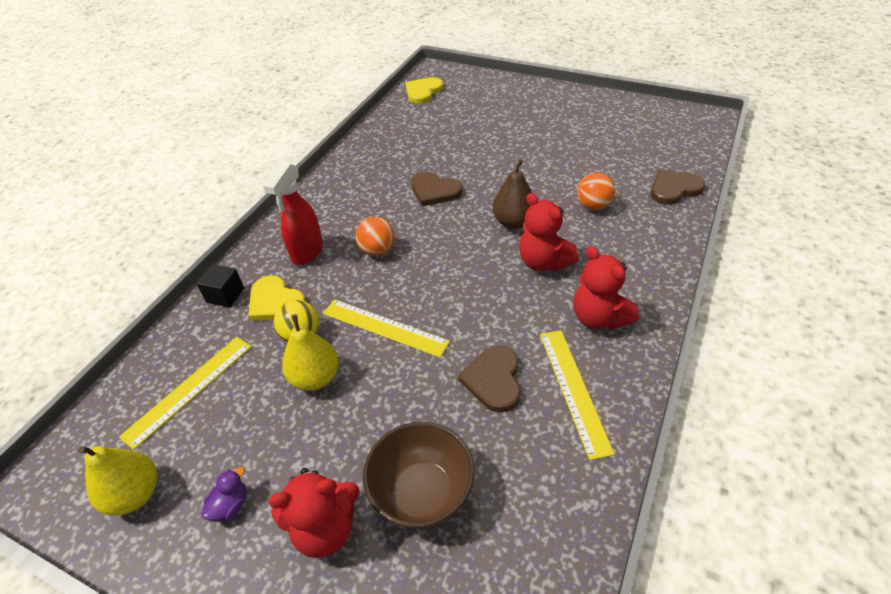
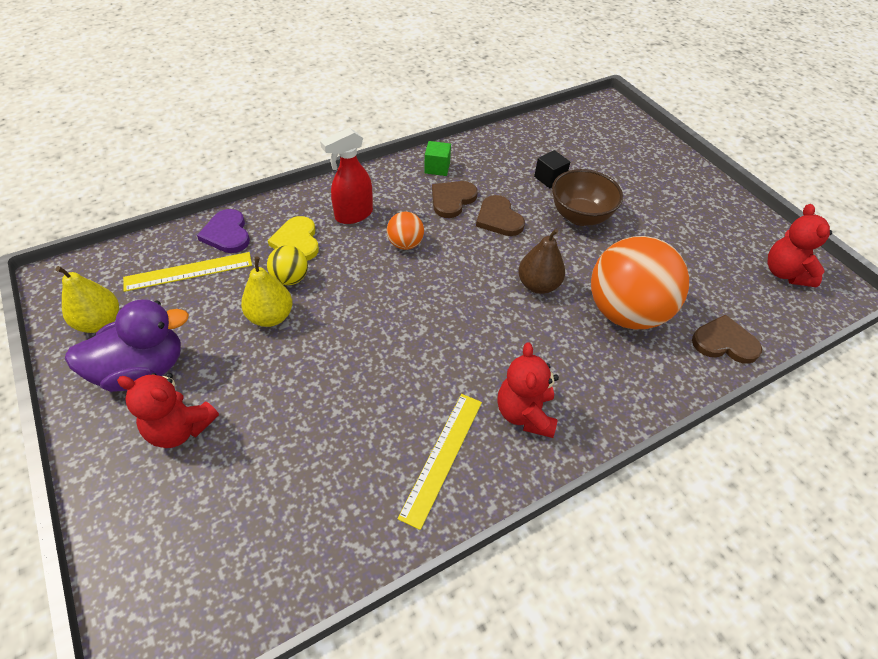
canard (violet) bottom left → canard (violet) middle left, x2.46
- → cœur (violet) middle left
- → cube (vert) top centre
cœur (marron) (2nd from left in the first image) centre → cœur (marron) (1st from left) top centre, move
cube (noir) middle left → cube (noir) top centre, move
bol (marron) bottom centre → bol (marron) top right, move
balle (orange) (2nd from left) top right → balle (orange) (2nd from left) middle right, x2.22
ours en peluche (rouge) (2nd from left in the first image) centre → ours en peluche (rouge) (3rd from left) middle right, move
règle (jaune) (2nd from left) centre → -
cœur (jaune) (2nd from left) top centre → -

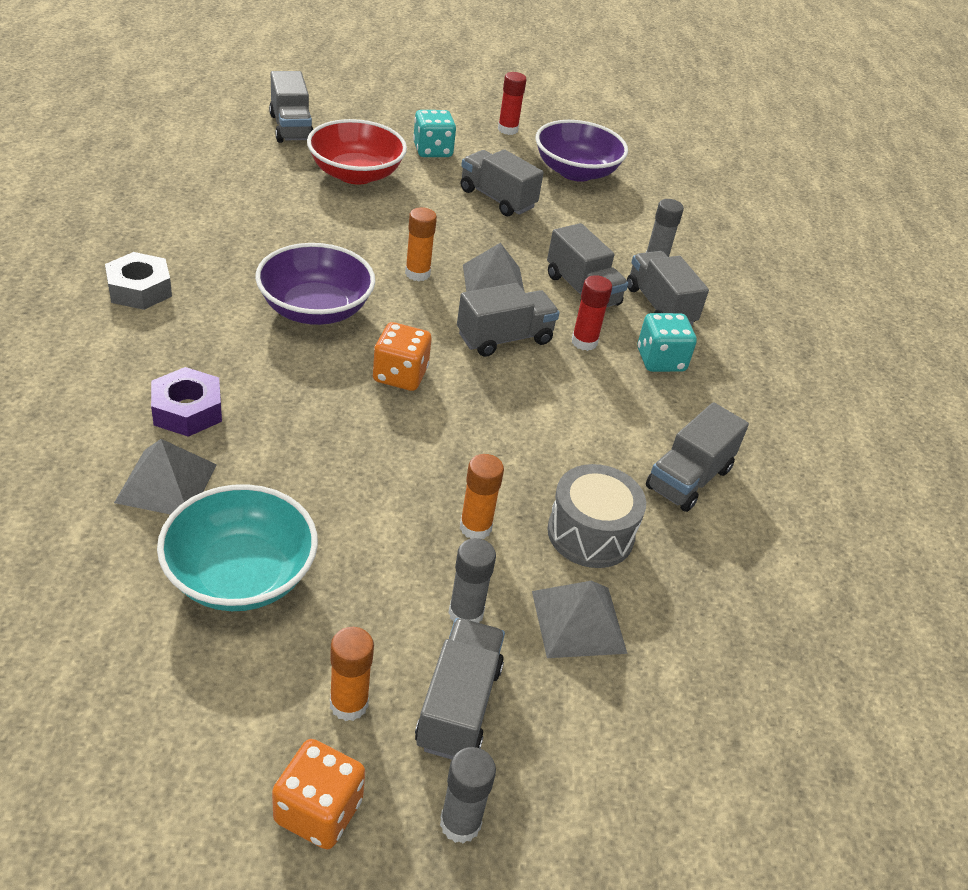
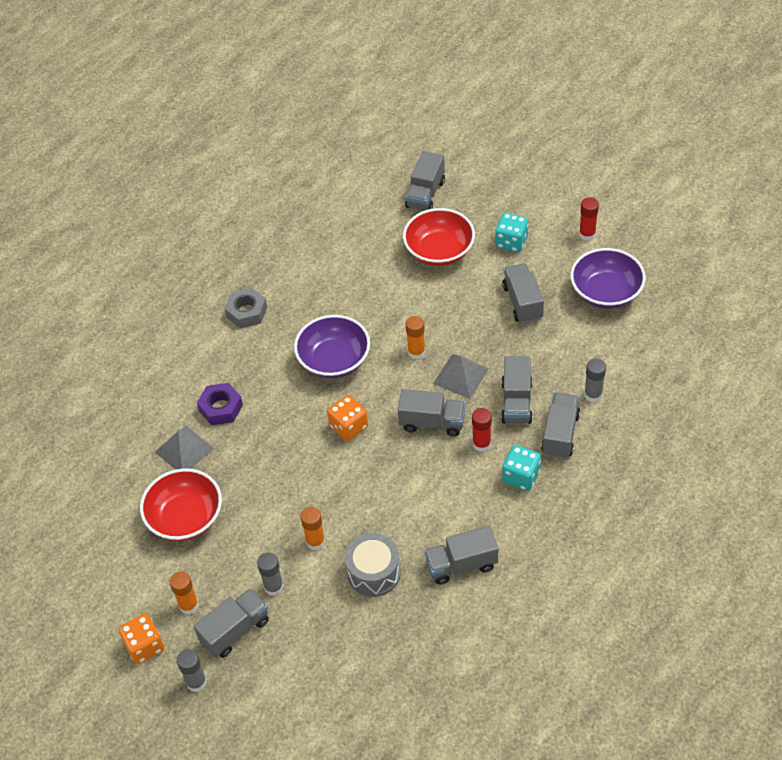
bol (turquoise) middle left → bol (rouge) (1st from left) middle left
pyramide (gris) (3rd from left) bottom centre → -

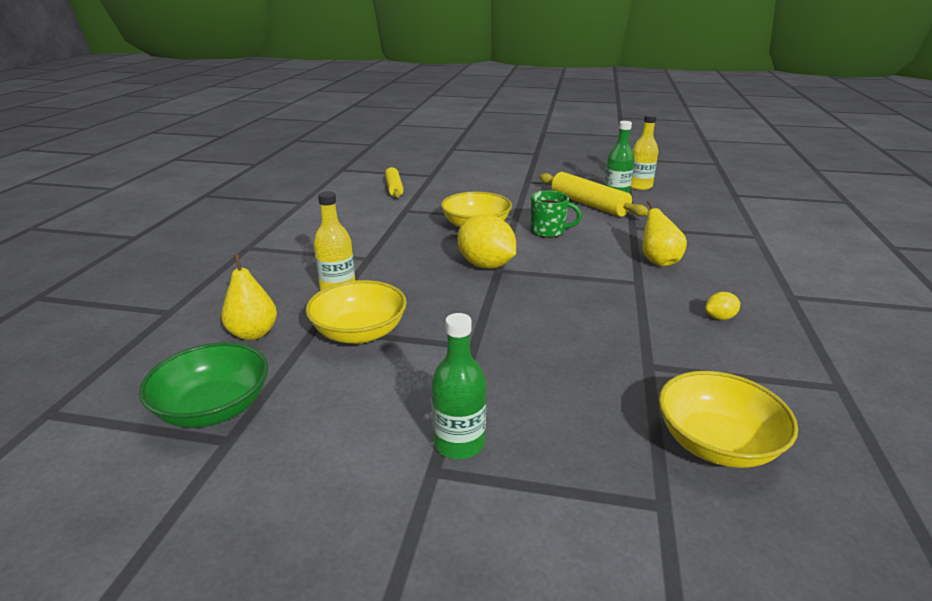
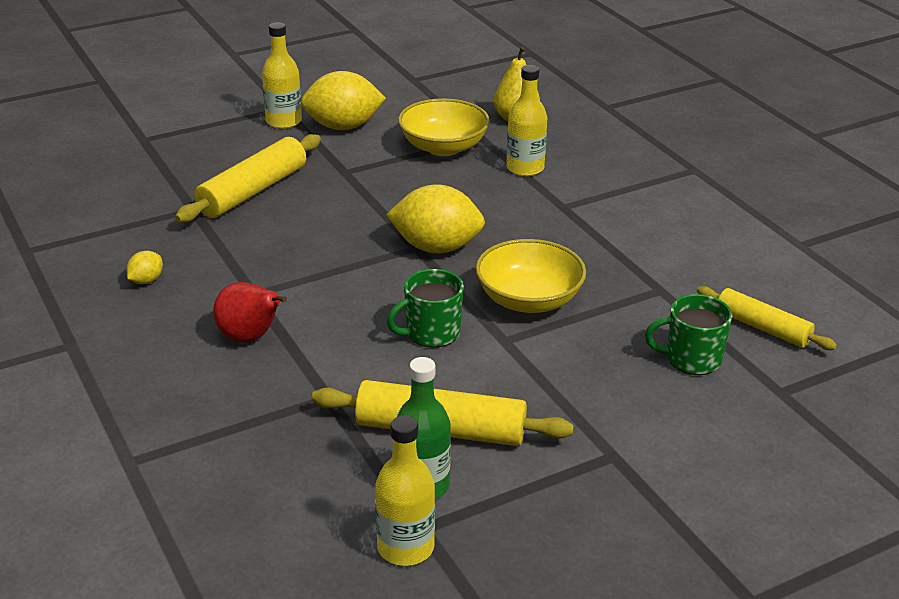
- → rouleau à pâtisserie (jaune) (1st from left) top left
poire (jaune) (2nd from left) middle right → poire (rouge) middle left
bouteille (vert) (1st from left) centre → bouteille (jaune) (1st from left) top left
- → citron (jaune) (2nd from left) top centre
- → tasse (vert) (2nd from left) middle right
bol (vert) middle left → -
bol (jaune) (3rd from left) bottom right → -

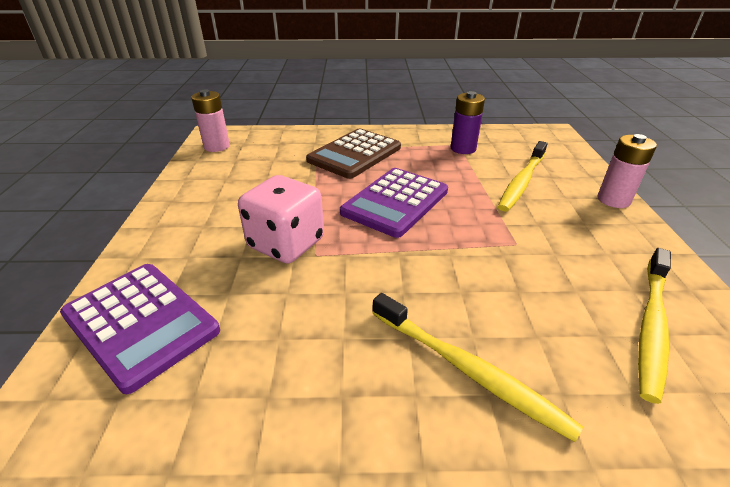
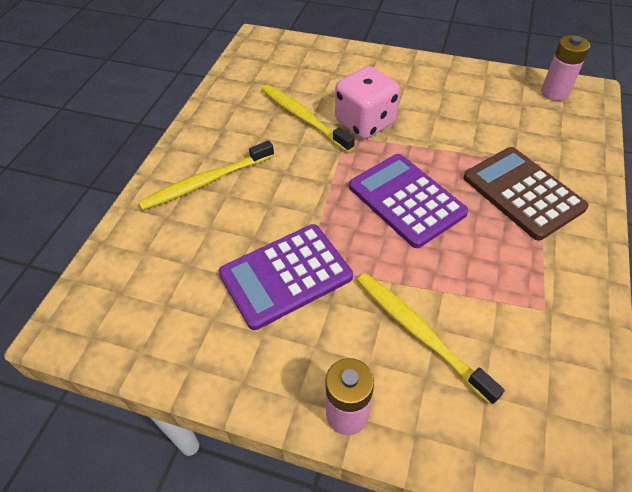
calculatrice (violet) (1st from left) bottom left → calculatrice (violet) (1st from left) centre, move
brosse à dents (jaune) (3rd from left in the first image) bottom right → brosse à dents (jaune) (2nd from left) top centre, move
pile (violet) top centre → -

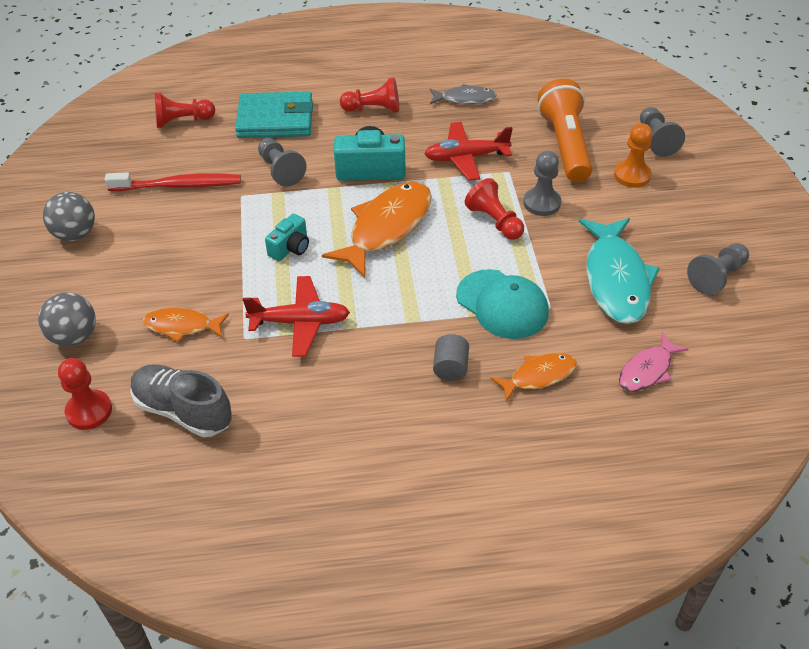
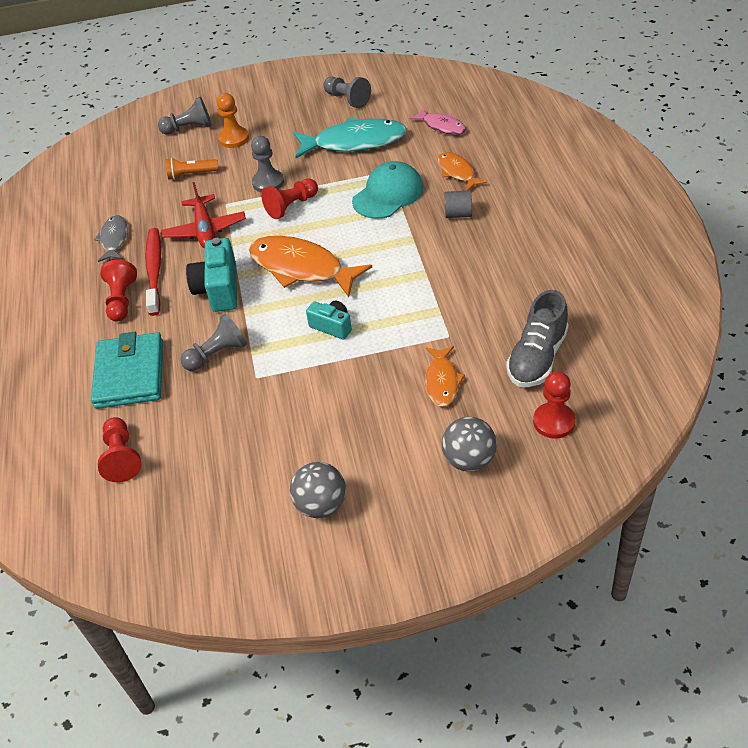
brosse à dents (rouge) top left → brosse à dents (rouge) middle left, move
lampe de poche (orange) top right → lampe de poche (orange) top left, x0.51
avion (rouge) (1st from left) centre → -

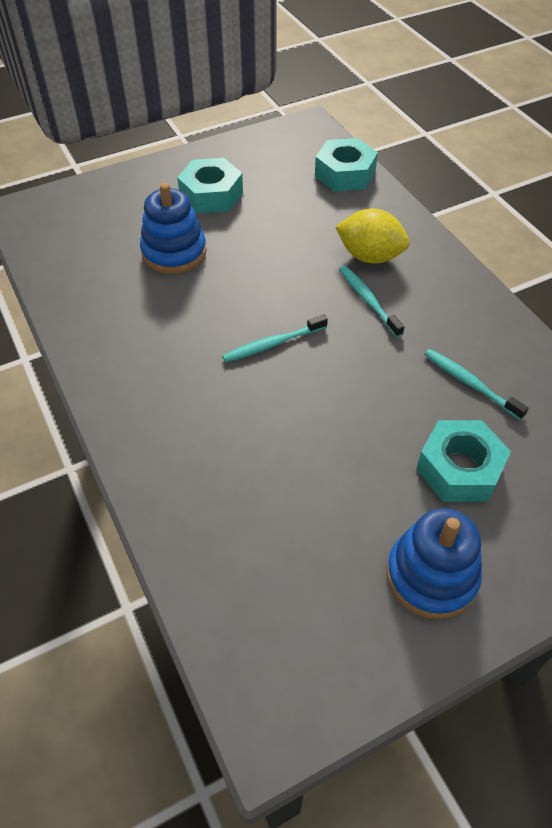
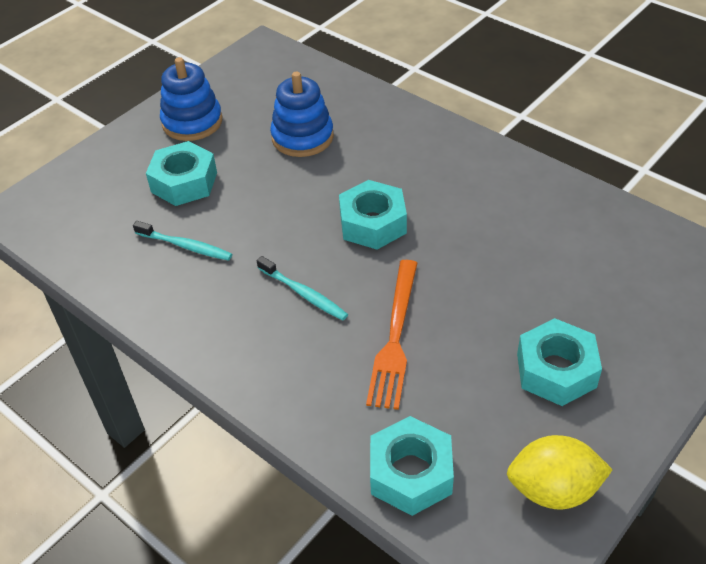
jouet à empiler (bleu) (1st from left in the first image) top left → jouet à empiler (bleu) (2nd from left) top centre, move
brosse à dents (turquoise) (1st from left) centre → écrou (turquoise) (2nd from left) centre
- → fourchette (orange) centre
citron (jaune) top right → citron (jaune) bottom right, move

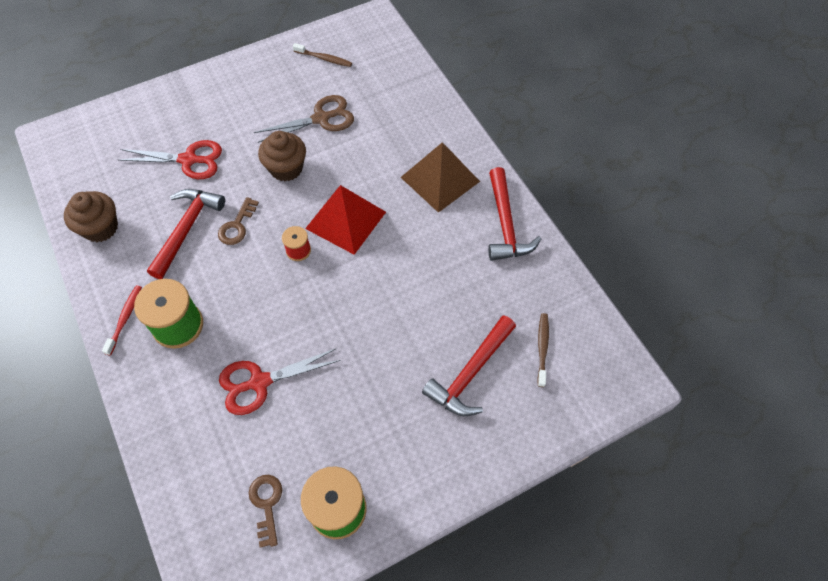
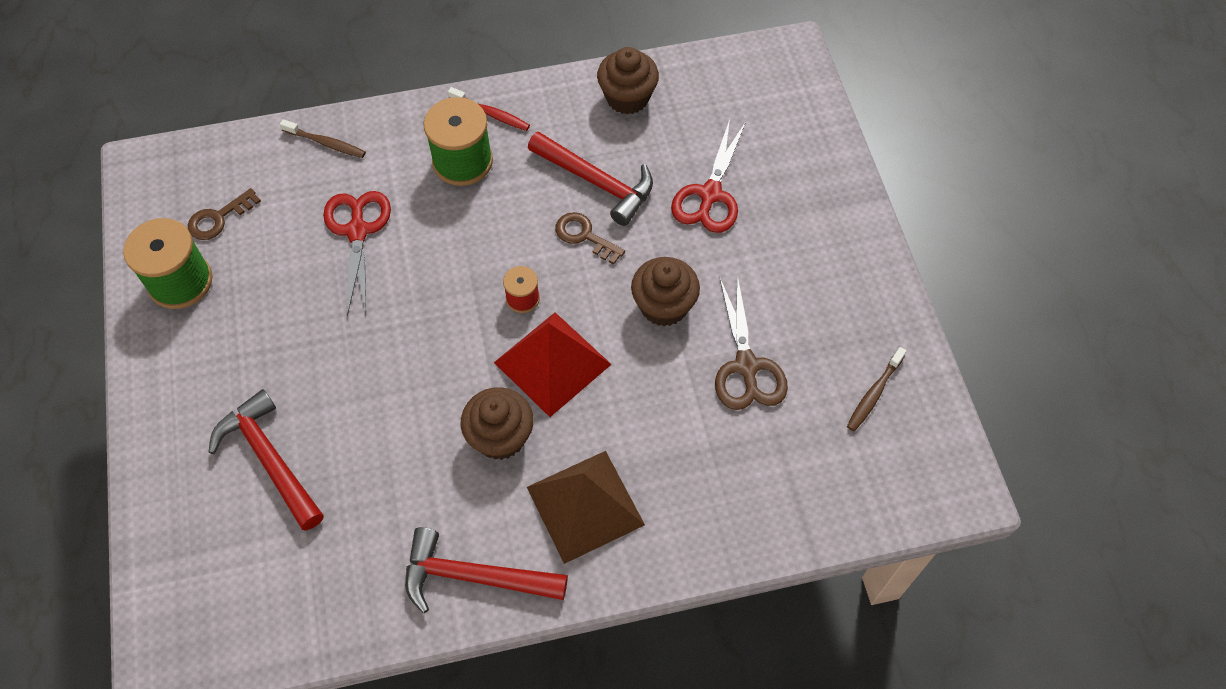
clé (marron) (2nd from left in the first image) bottom left → clé (marron) (1st from left) top left, 135 degrees clockwise
brosse à dents (marron) (2nd from left in the first image) centre → brosse à dents (marron) (1st from left) top left, move
- → muffin (marron) (1st from left) centre

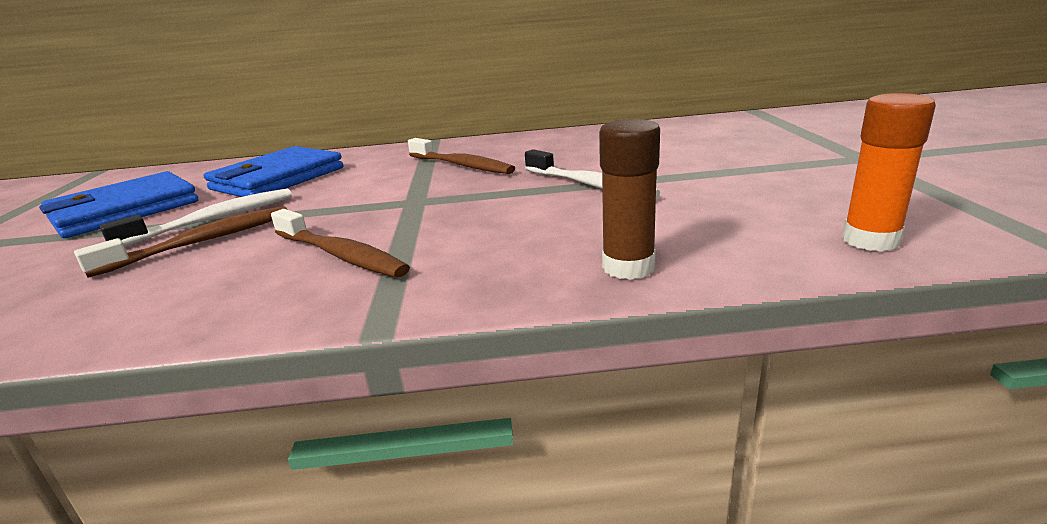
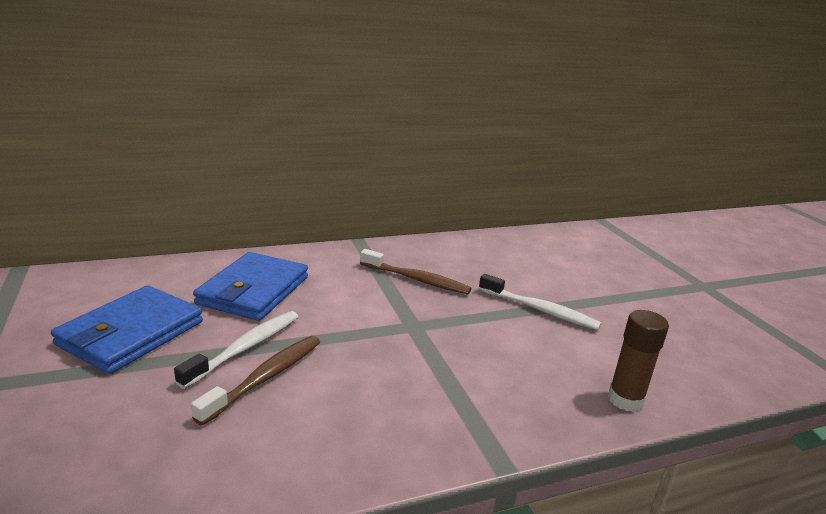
brosse à dents (marron) (2nd from left) middle left → -
bâton de colle (orange) top right → -

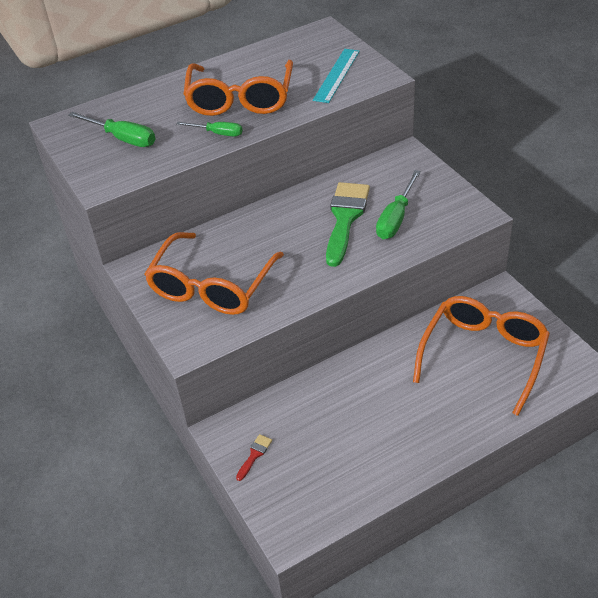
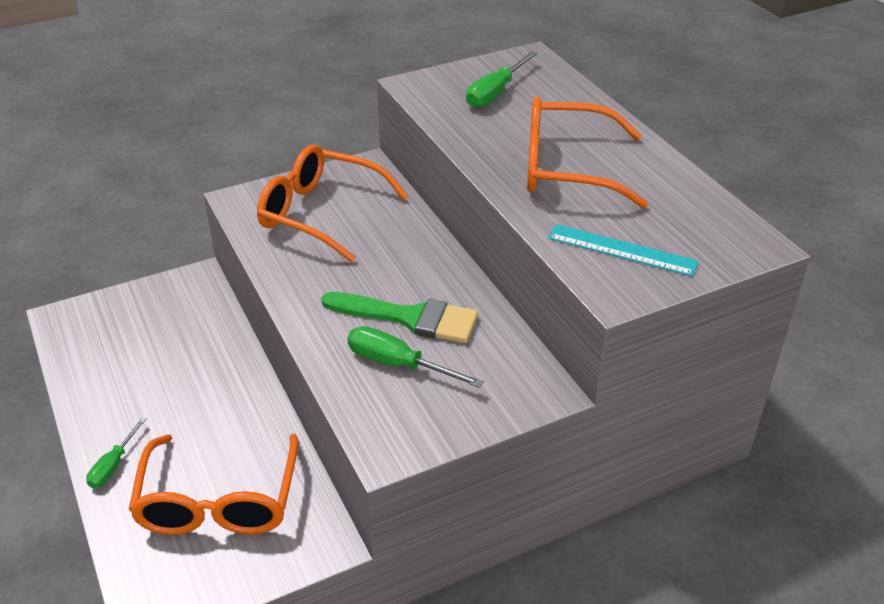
tournevis (vert) (2nd from left in the first image) top centre → tournevis (vert) (1st from left) bottom left, move
lunettes (orange) (3rd from left in the first image) middle right → lunettes (orange) (1st from left) bottom left, 60 degrees clockwise
pinceau (rouge) bottom centre → -

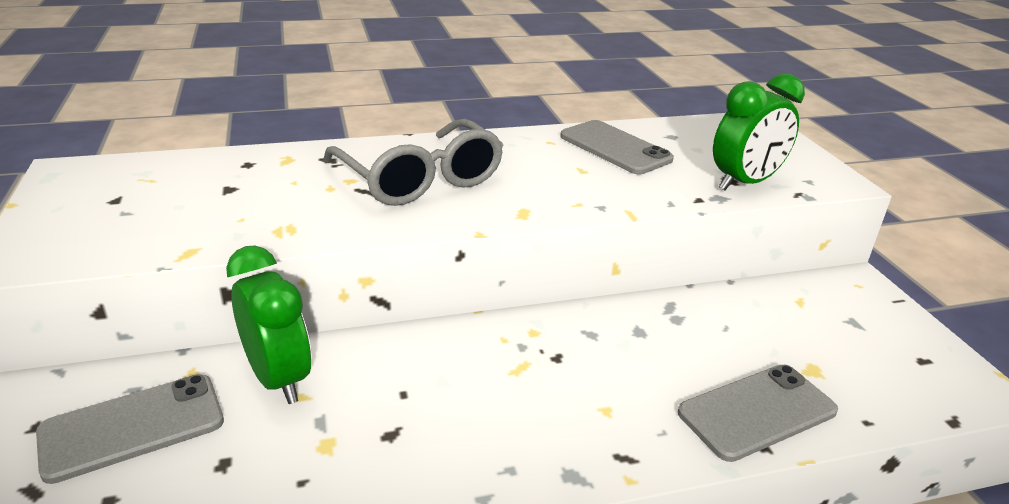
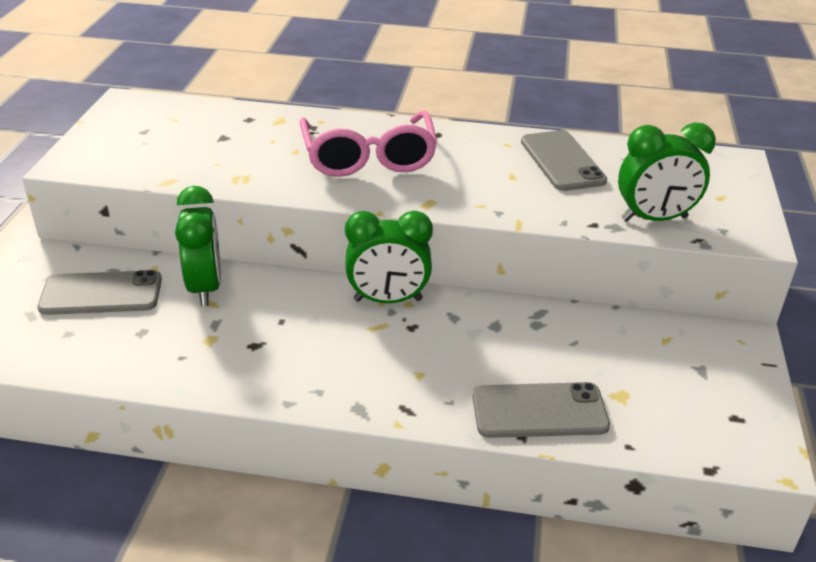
lunettes (gris) top centre → lunettes (rose) top centre
- → réveil (vert) (2nd from left) centre

